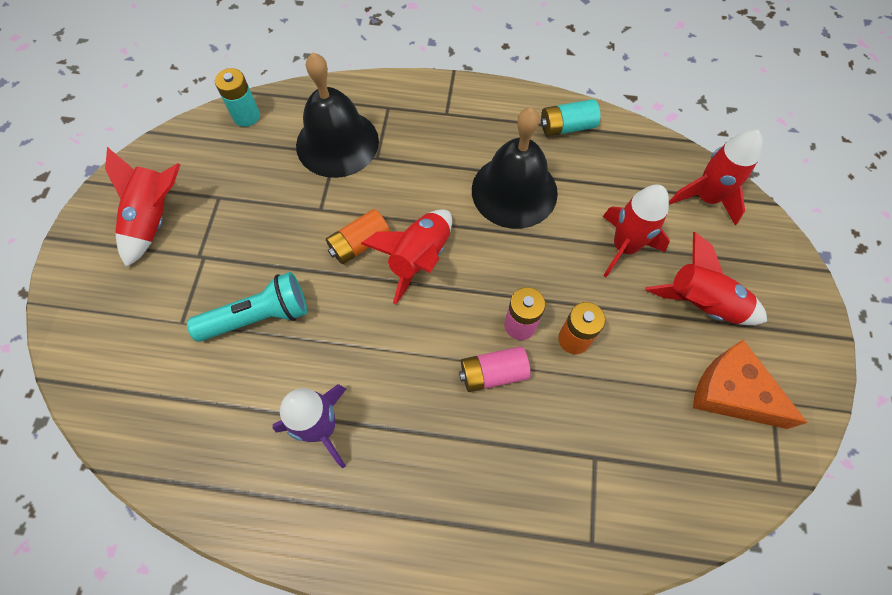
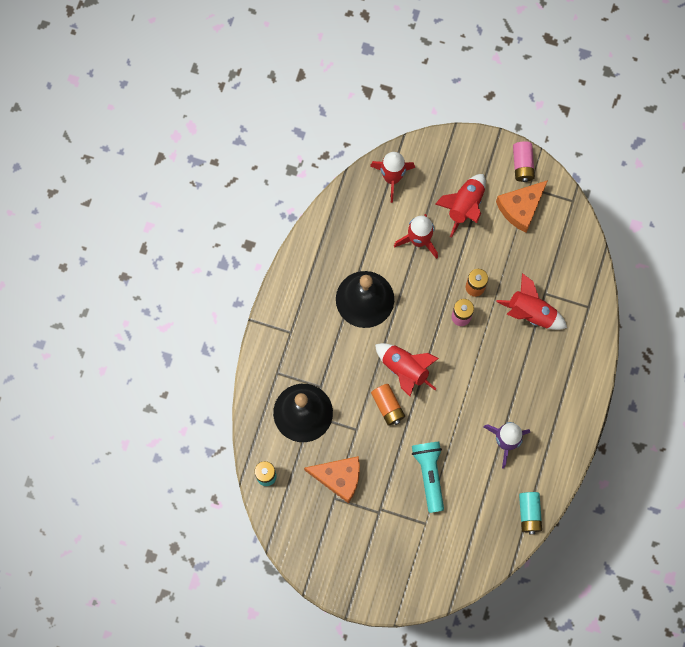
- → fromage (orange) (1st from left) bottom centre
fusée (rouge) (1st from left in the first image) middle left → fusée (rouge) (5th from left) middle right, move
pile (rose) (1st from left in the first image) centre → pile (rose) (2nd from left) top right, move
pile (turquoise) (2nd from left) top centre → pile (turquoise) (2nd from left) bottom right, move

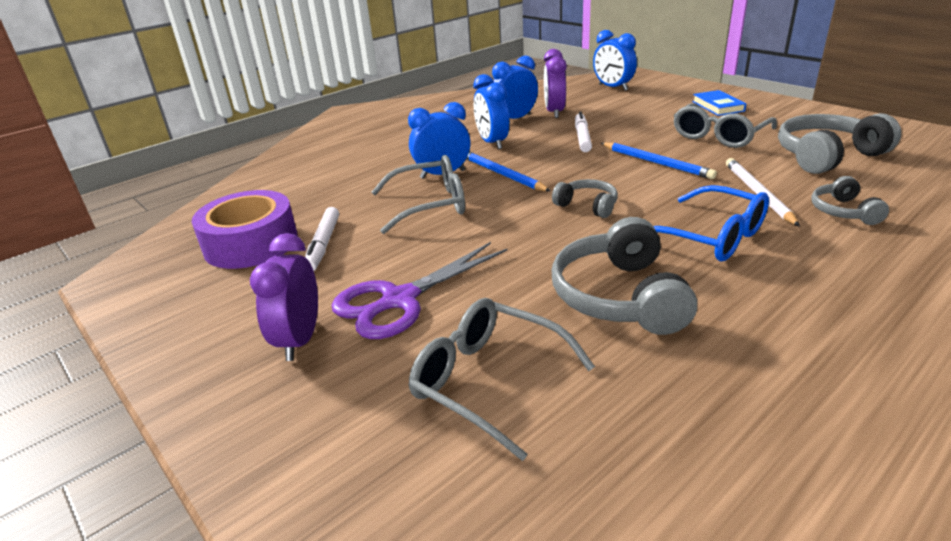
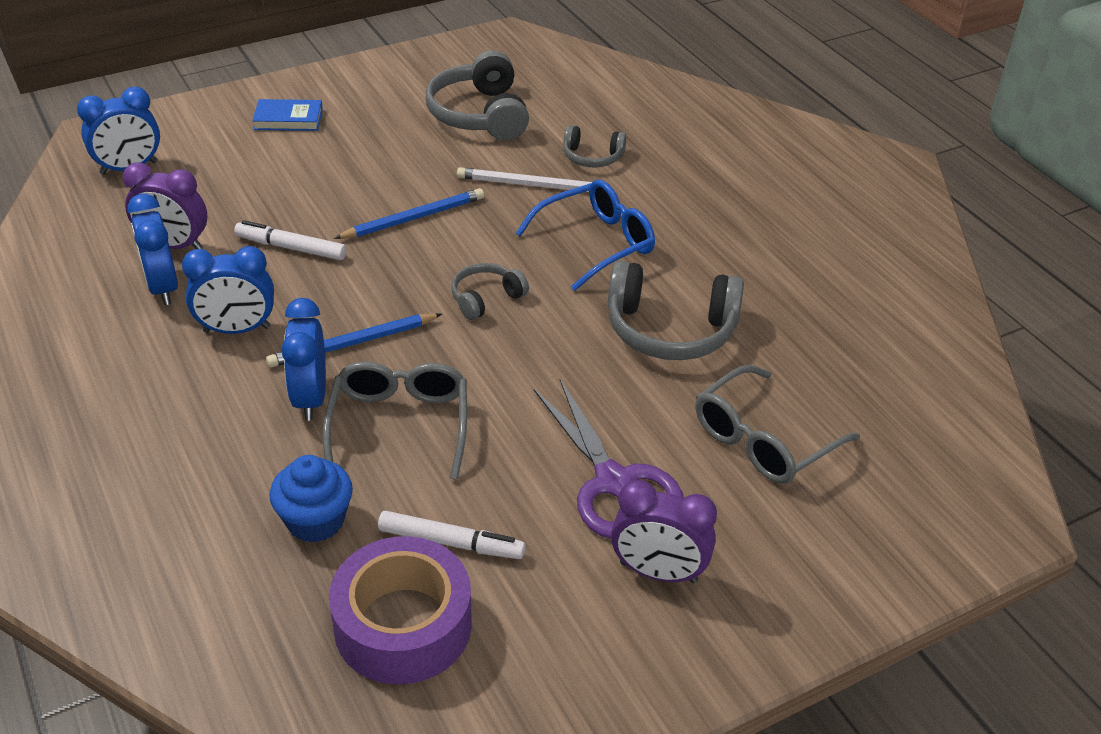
- → muffin (bleu) bottom left
lunettes (gris) (3rd from left) top right → -

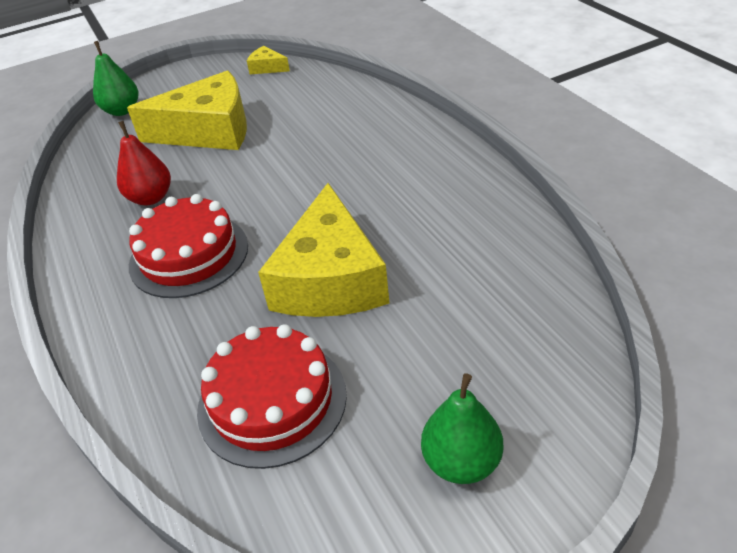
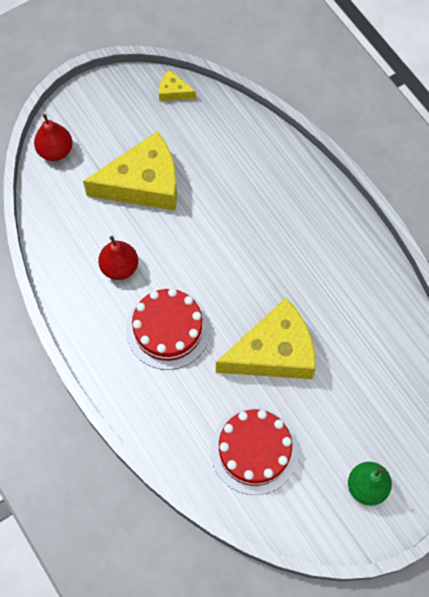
poire (vert) (1st from left) top left → poire (rouge) (1st from left) top left
fromage (jaune) (3rd from left) centre, 105 degrees counterclockwise

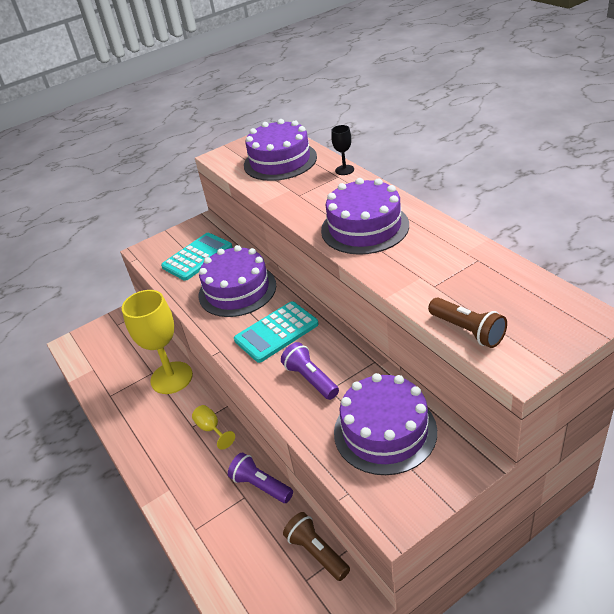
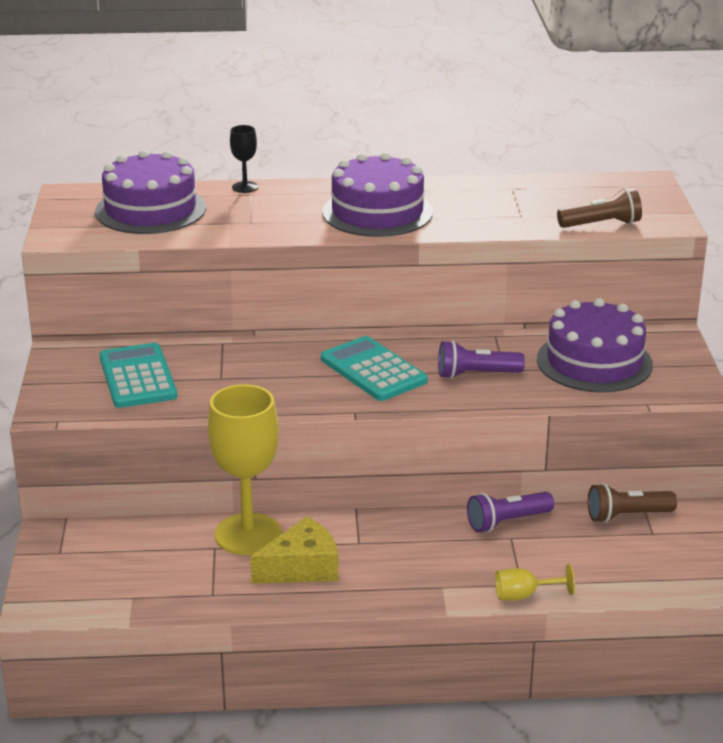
- → fromage (jaune) bottom centre
calculatrice (turquoise) (2nd from left) centre, 150 degrees clockwise
verre à pied (jaune) (2nd from left) bottom centre → verre à pied (jaune) (2nd from left) bottom right, move
gâteau (violet) (1st from left) centre → -

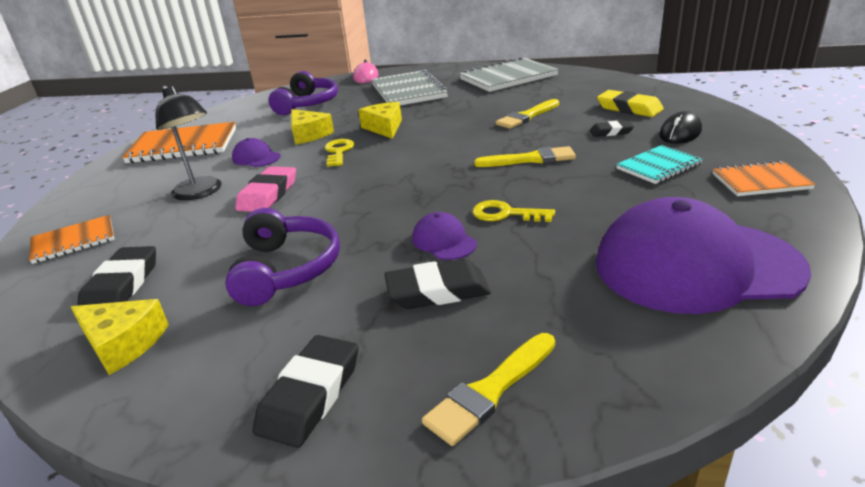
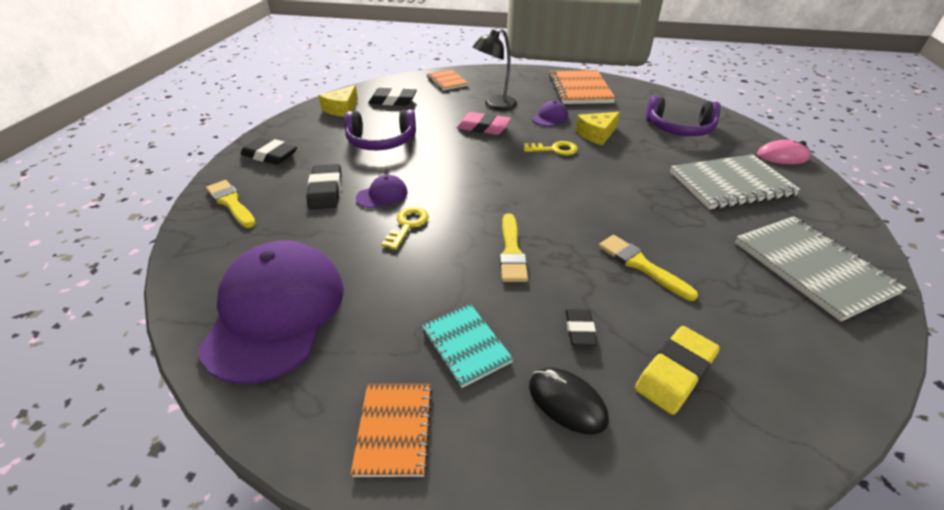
fromage (jaune) (3rd from left) top centre → -

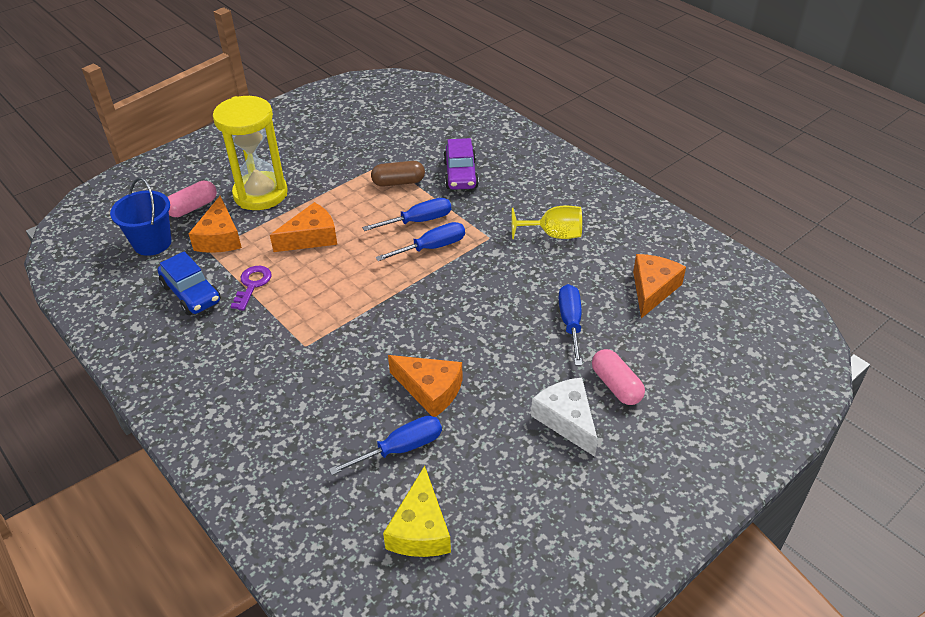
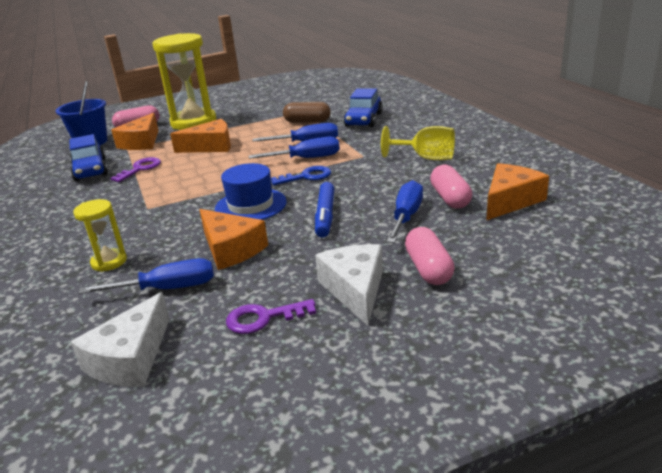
fromage (jaune) bottom centre → fromage (blanc) (1st from left) bottom left
- → sablier (jaune) (1st from left) middle left
- → chapeau (bleu) centre
- → clé (violet) (2nd from left) bottom centre
- → clé (bleu) centre
- → feutre (bleu) centre
voiture (violet) top centre → voiture (bleu) (2nd from left) top centre
- → gélule (rose) (3rd from left) middle right

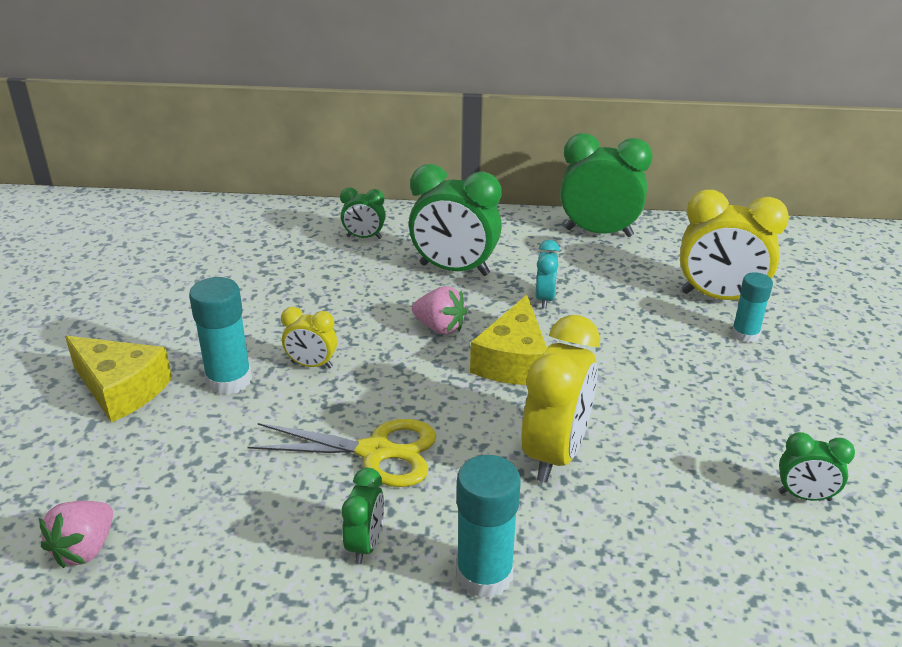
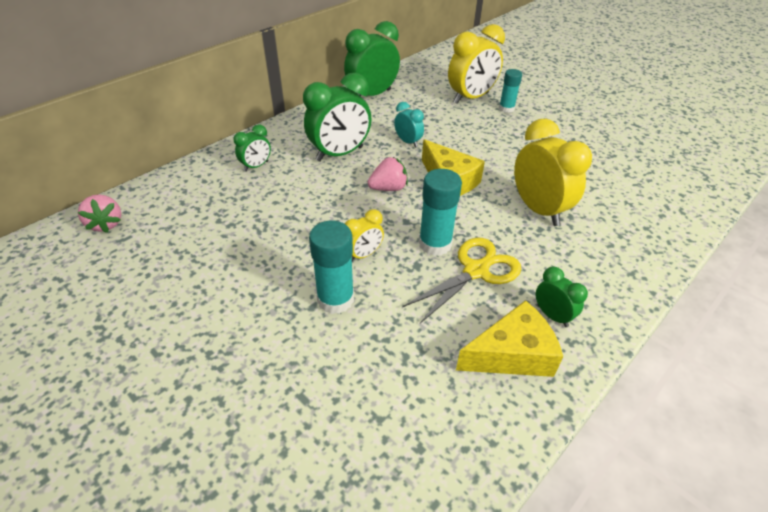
fraise (rose) (1st from left) bottom left → fraise (rose) (1st from left) middle left, move
bâton de colle (turquoise) (2nd from left) bottom centre → bâton de colle (turquoise) (2nd from left) centre, move
fromage (jaune) (1st from left in the first image) middle left → fromage (jaune) (2nd from left) centre, move
réveil (vert) (5th from left) bottom right → -

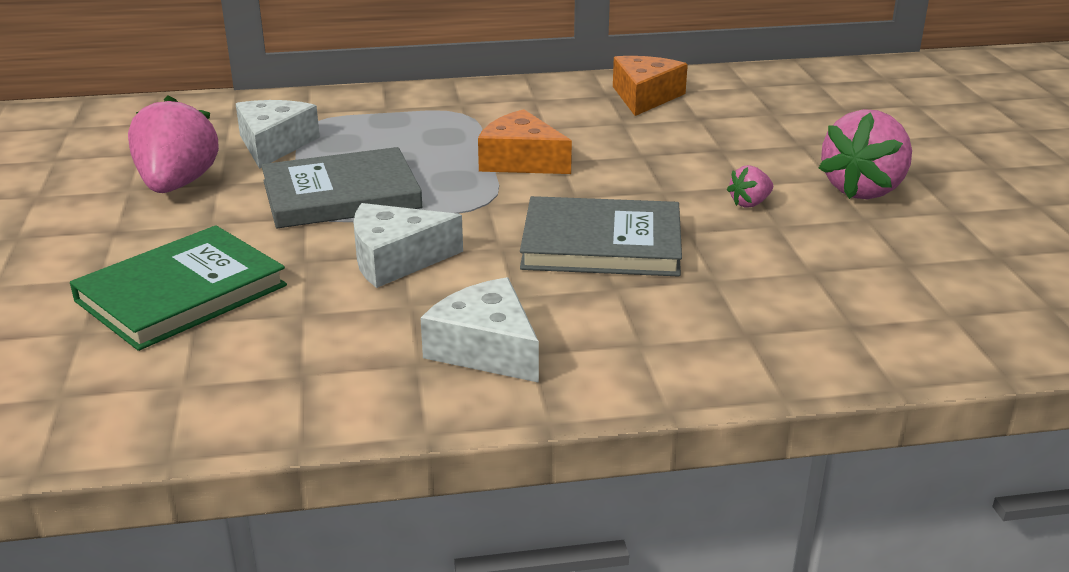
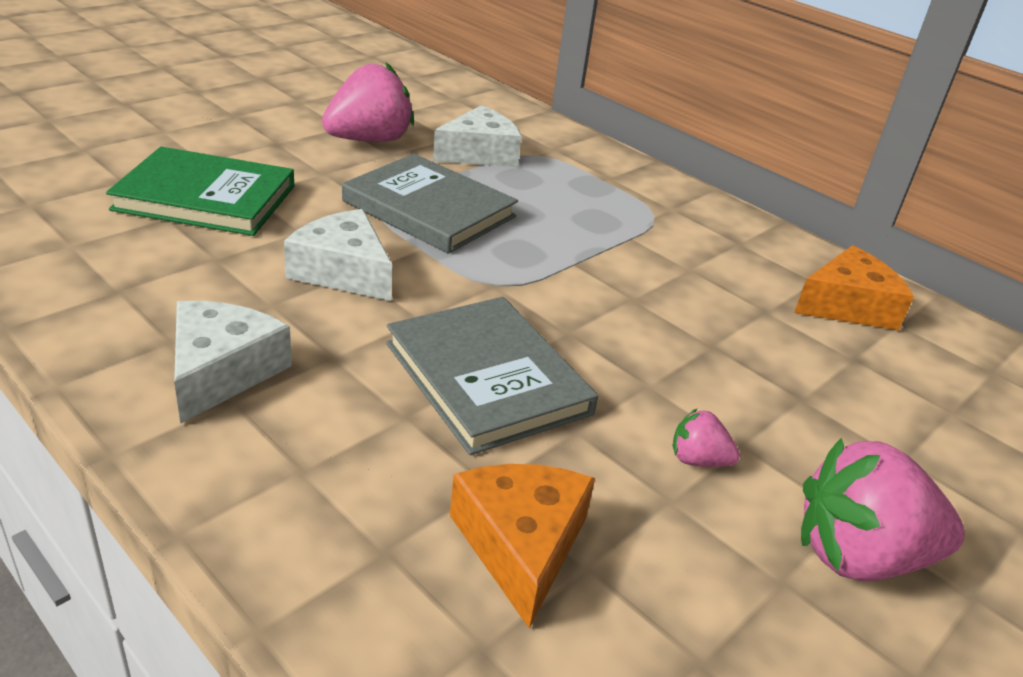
fromage (orange) (1st from left) top centre → fromage (orange) (1st from left) bottom centre, move

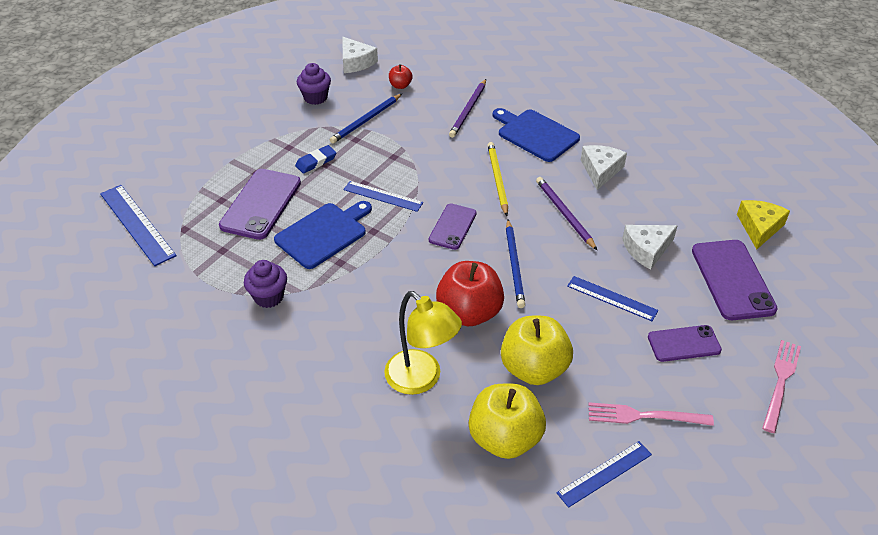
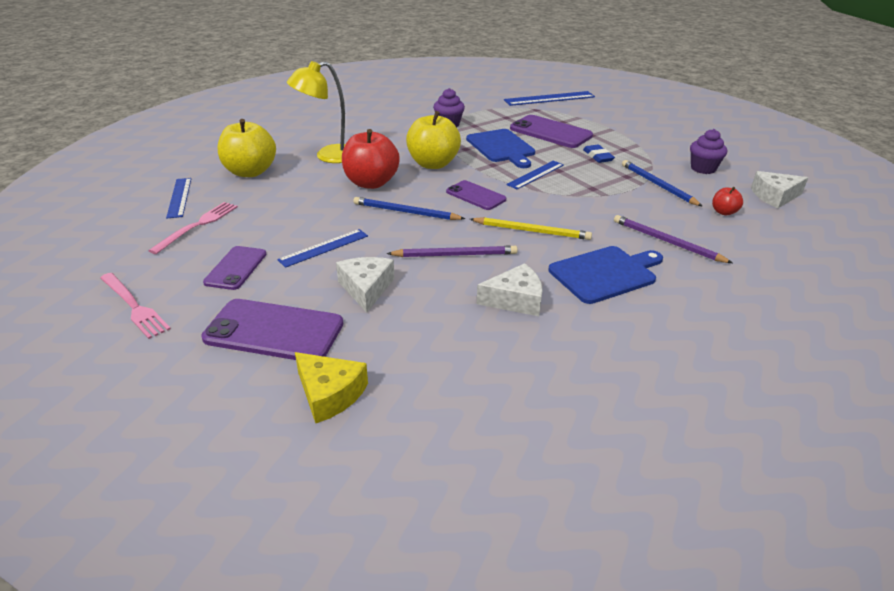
pomme (jaune) (2nd from left) centre → pomme (jaune) (2nd from left) top centre, move
fromage (blanc) (2nd from left) top right → fromage (blanc) (2nd from left) centre, 45 degrees counterclockwise

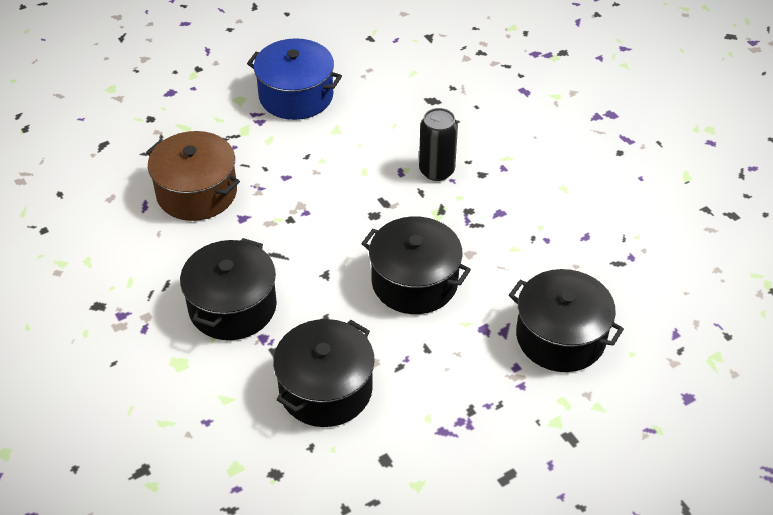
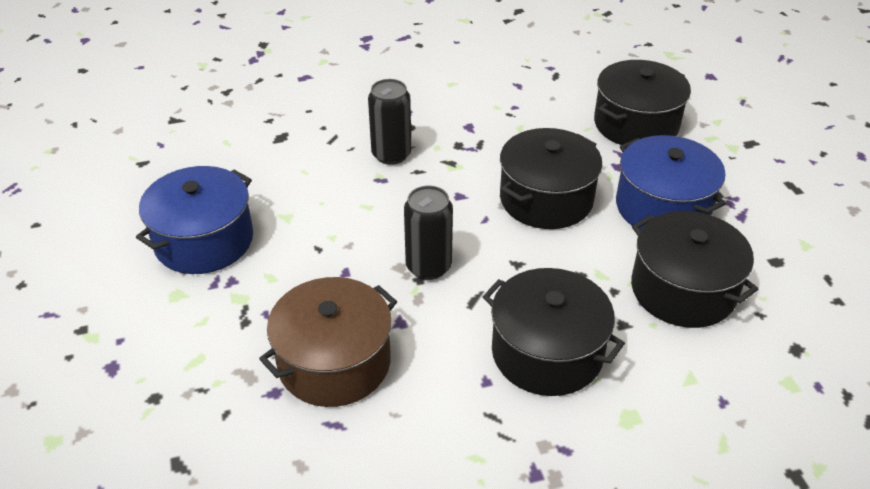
- → canette (noir) (2nd from left) centre
- → marmite (bleu) (2nd from left) middle right

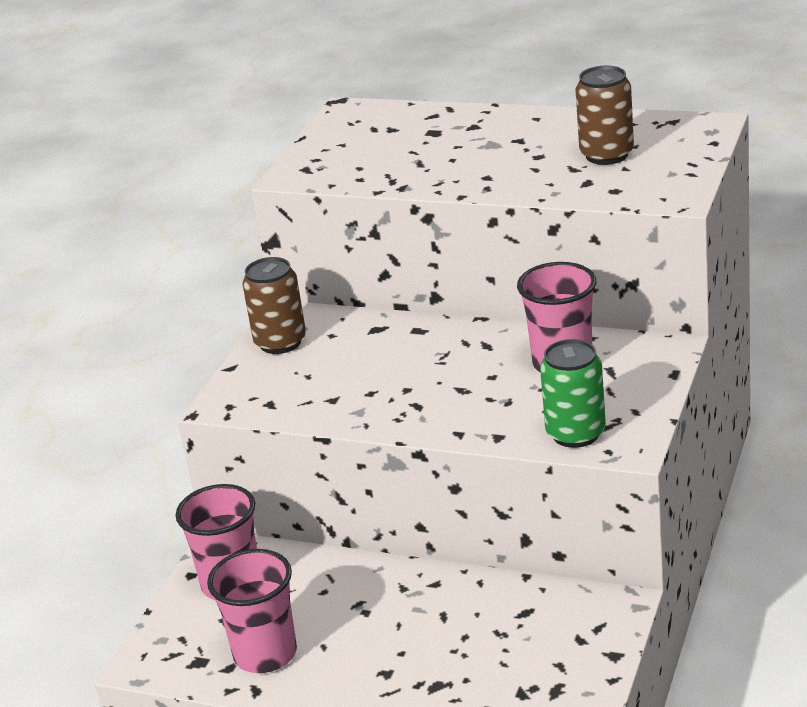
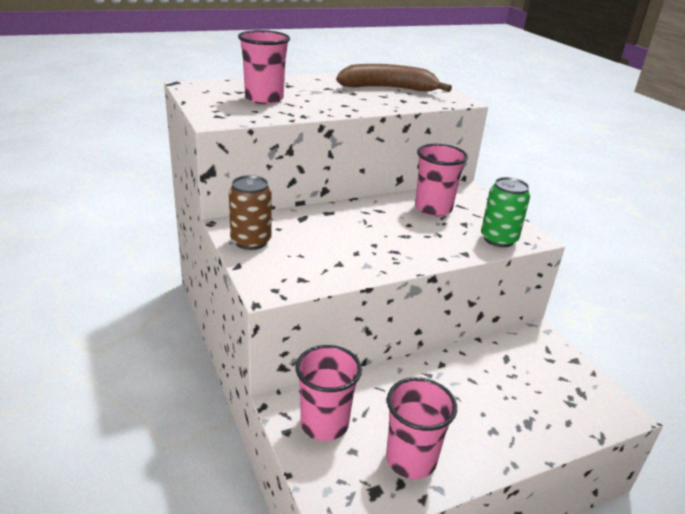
- → gobelet (rose) (1st from left) top centre
canette (marron) (2nd from left) top right → banane (marron) top centre

